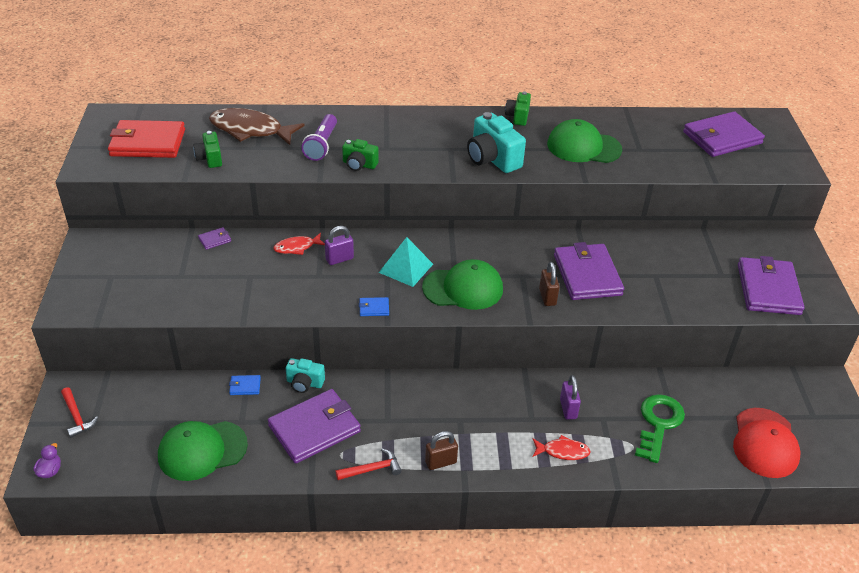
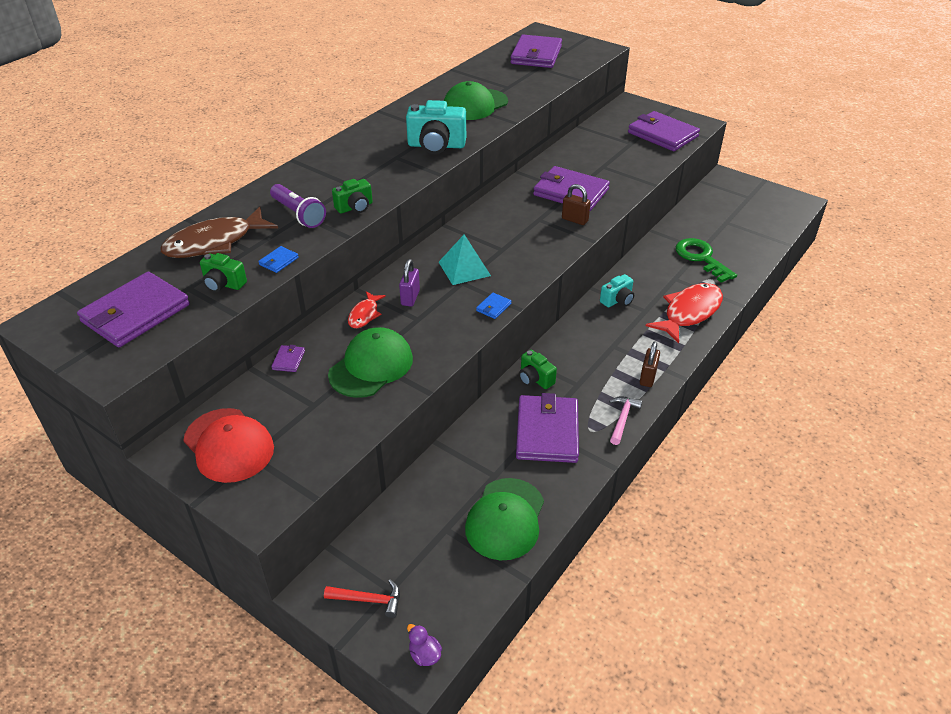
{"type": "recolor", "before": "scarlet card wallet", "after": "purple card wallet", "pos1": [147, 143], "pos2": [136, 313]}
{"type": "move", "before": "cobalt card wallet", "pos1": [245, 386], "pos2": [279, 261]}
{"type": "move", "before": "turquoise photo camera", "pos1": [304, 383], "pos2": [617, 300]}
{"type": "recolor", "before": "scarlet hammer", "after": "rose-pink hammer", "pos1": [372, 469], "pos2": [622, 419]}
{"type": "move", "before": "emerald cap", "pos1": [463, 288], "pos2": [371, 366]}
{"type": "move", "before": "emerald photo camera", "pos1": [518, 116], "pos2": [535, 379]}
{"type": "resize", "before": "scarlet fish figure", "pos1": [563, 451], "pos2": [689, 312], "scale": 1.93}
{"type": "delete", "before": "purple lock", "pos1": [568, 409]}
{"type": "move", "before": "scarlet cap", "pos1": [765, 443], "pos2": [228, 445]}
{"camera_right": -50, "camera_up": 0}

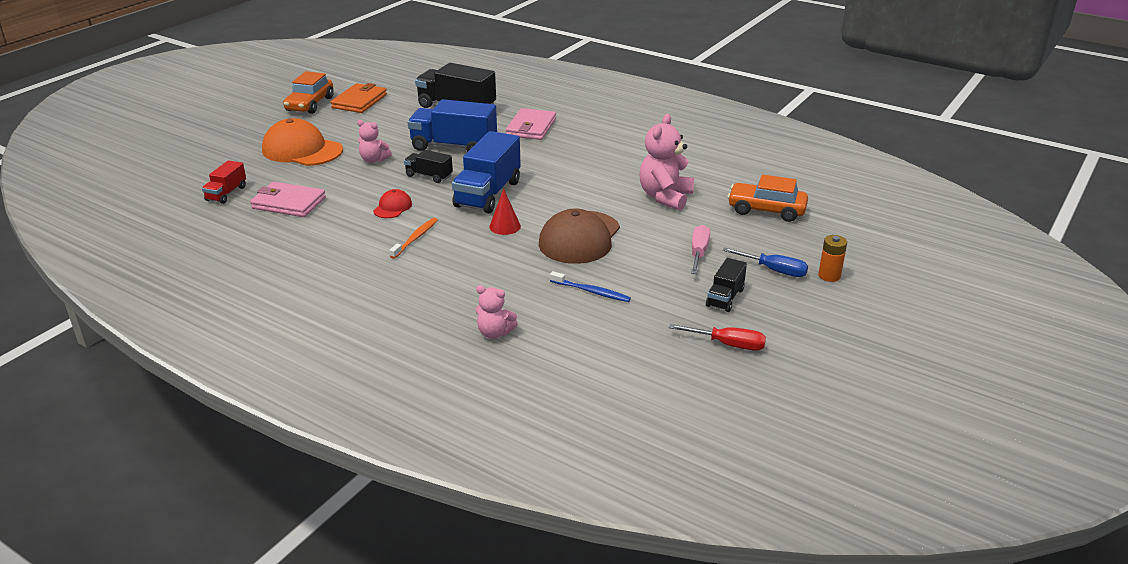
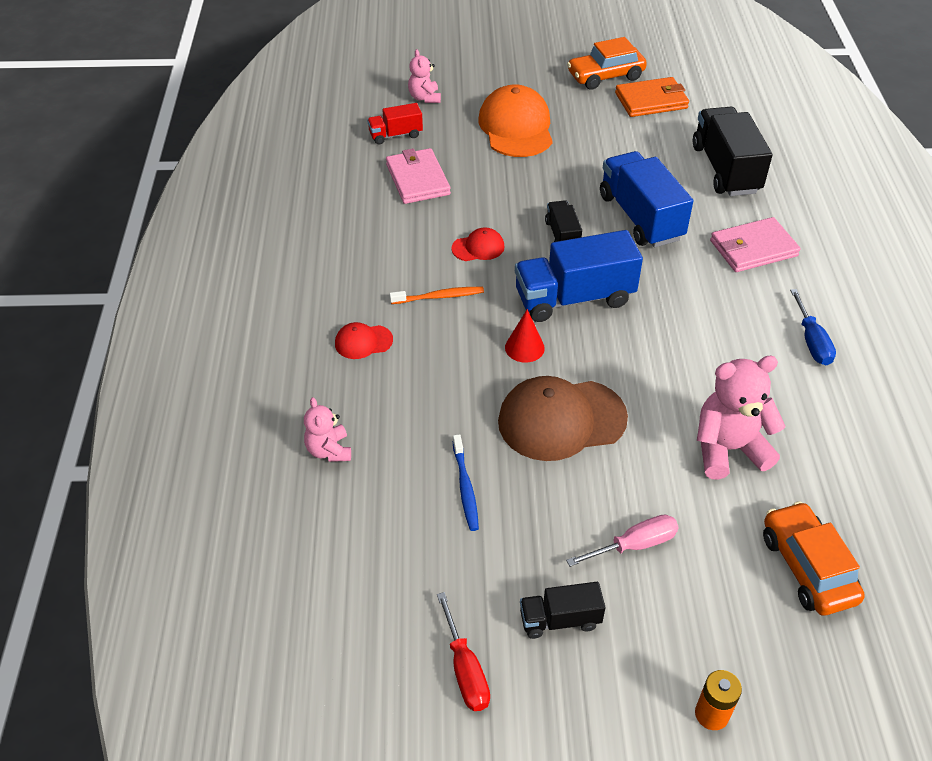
{"type": "move", "before": "rose-pink stuffed bear", "pos1": [374, 160], "pos2": [424, 98]}
{"type": "move", "before": "cobalt hand screwdriver", "pos1": [773, 270], "pos2": [811, 341]}
{"type": "insert", "after": "scarlet cap", "pos2": [363, 342]}
{"camera_right": 55, "camera_up": 15}

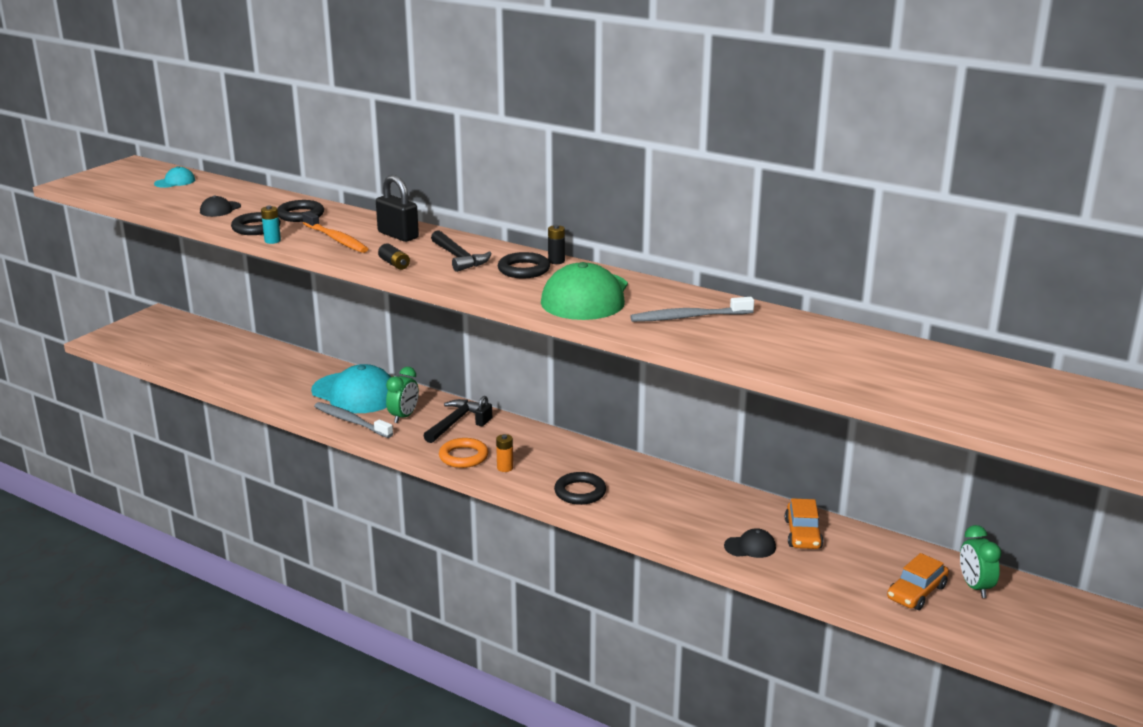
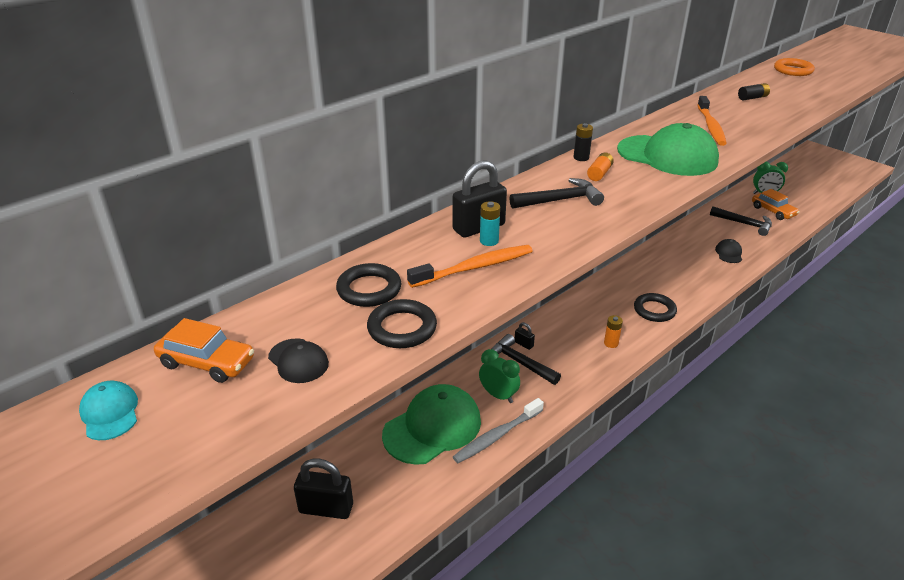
{"type": "move", "before": "turquoise battery", "pos1": [272, 241], "pos2": [489, 241]}
{"type": "recolor", "before": "turquoise cap", "after": "emerald cap", "pos1": [355, 393], "pos2": [432, 427]}
{"type": "move", "before": "jet-black battery", "pos1": [394, 264], "pos2": [752, 98]}
{"type": "move", "before": "orange-coloured hoop", "pos1": [463, 456], "pos2": [793, 70]}
{"type": "replace", "before": "jet-black hoop", "after": "orange-coloured battery", "pos1": [523, 270], "pos2": [599, 173]}
{"type": "recolor", "before": "grey tooth brush", "after": "orange-coloured tooth brush", "pos1": [688, 317], "pos2": [711, 126]}
{"type": "move", "before": "orange-coloured toy car", "pos1": [802, 534], "pos2": [207, 362]}
{"type": "insert", "after": "jet-black lock", "pos2": [326, 508]}
{"type": "insert", "after": "jet-black hammer", "pos2": [744, 224]}
{"camera_right": -75, "camera_up": 10}

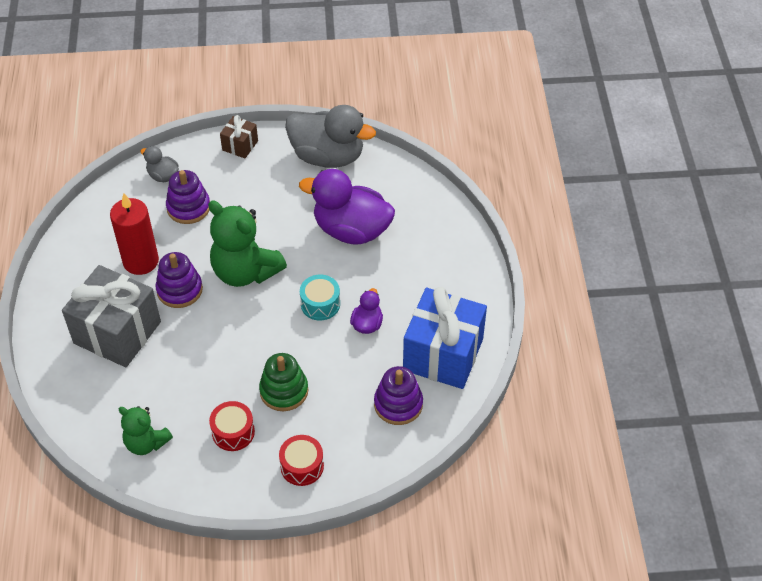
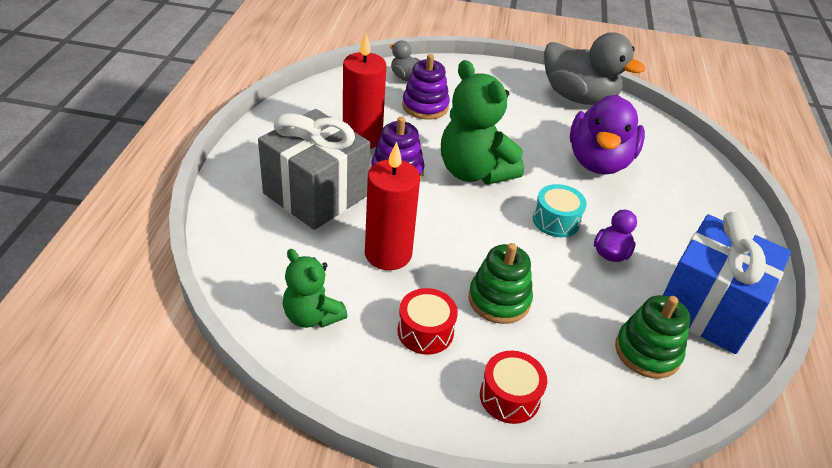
{"type": "delete", "before": "dark brown present", "pos1": [240, 145]}
{"type": "rotate", "before": "purple duck", "pos1": [351, 230], "pos2": [598, 161], "turn": -105}
{"type": "recolor", "before": "purple stacking rings", "after": "emerald stacking rings", "pos1": [398, 404], "pos2": [647, 351]}
{"type": "insert", "after": "scarlet wax candle", "pos2": [388, 254]}
{"camera_right": 10, "camera_up": -10}

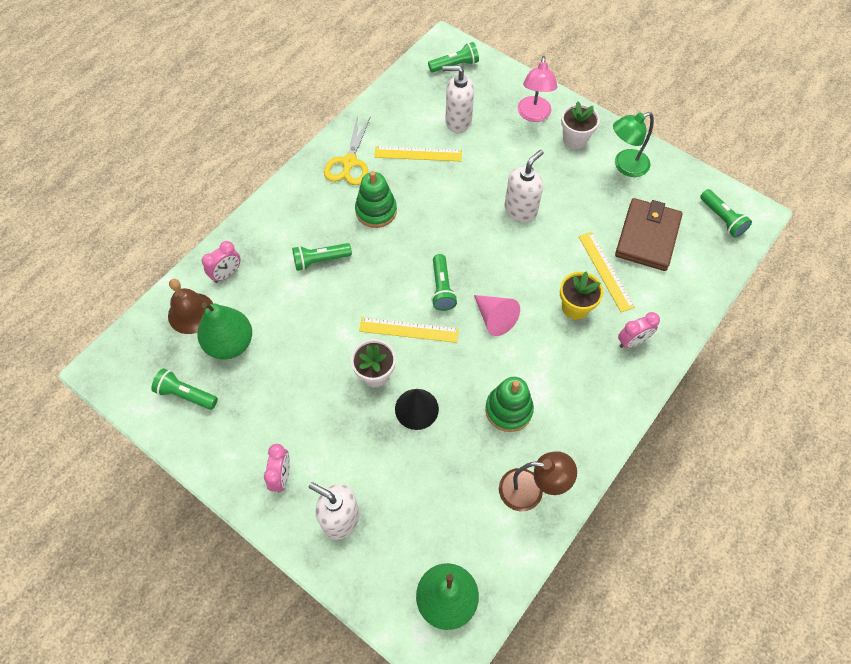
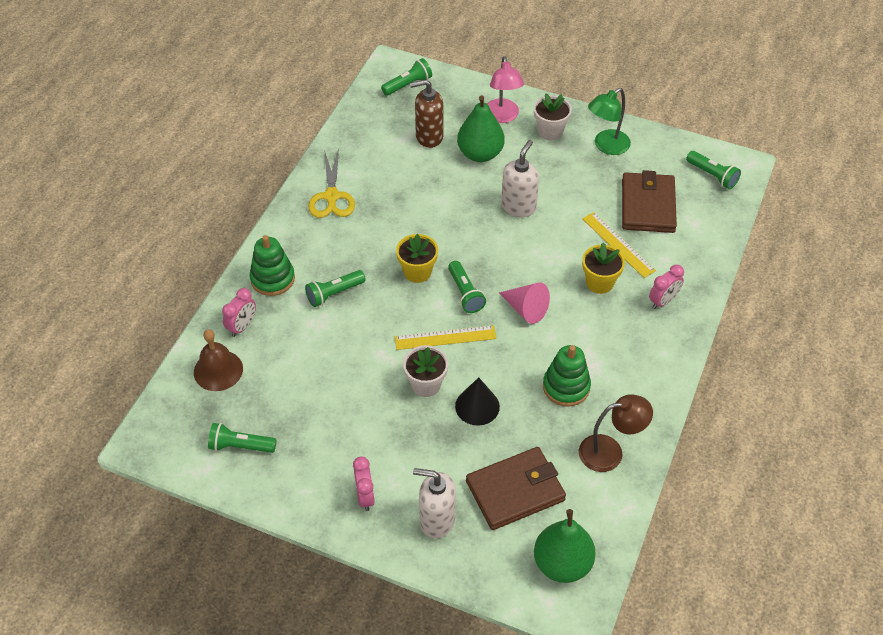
{"type": "move", "before": "emerald pear fruit", "pos1": [230, 343], "pos2": [480, 154]}
{"type": "move", "before": "emerald stacking rings", "pos1": [376, 211], "pos2": [272, 279]}
{"type": "delete", "before": "yellow ruler", "pos1": [418, 153]}
{"type": "recolor", "before": "white soap pump", "after": "dark brown soap pump", "pos1": [458, 121], "pos2": [429, 137]}
{"type": "insert", "after": "yellow potted plant", "pos2": [417, 272]}
{"type": "insert", "after": "dark brown card wallet", "pos2": [515, 491]}
{"camera_right": -15, "camera_up": -10}

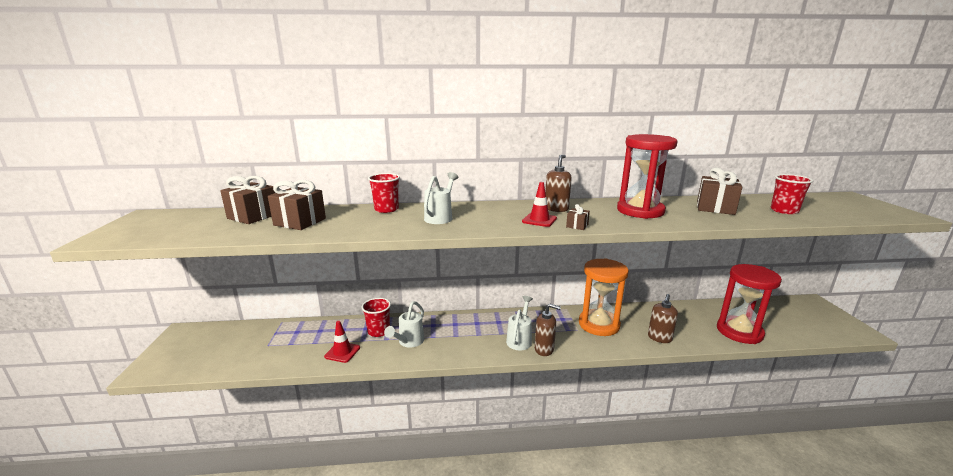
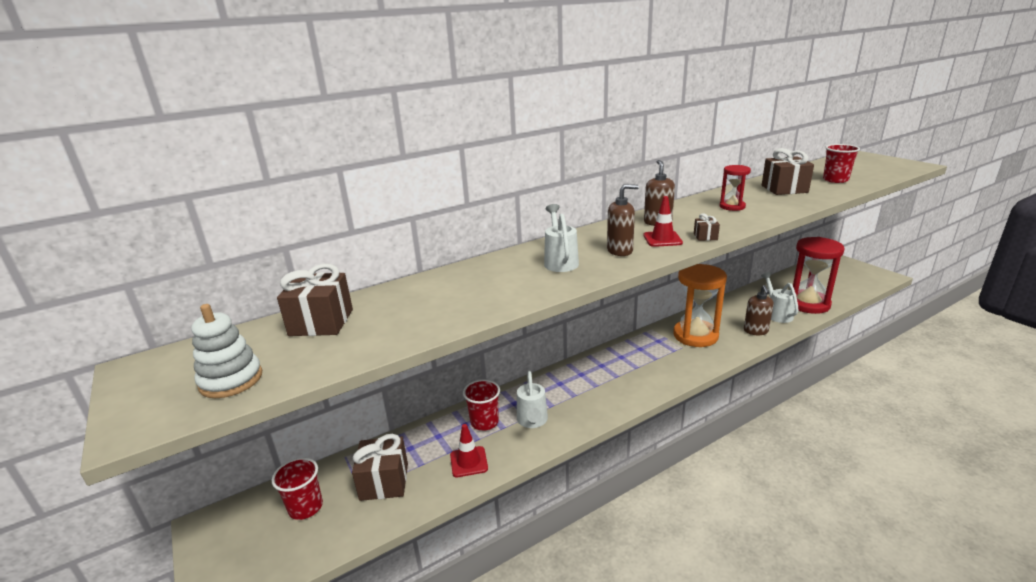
{"type": "move", "before": "dark brown present", "pos1": [300, 222], "pos2": [384, 481]}
{"type": "move", "before": "scarlet tumbler", "pos1": [386, 209], "pos2": [305, 507]}
{"type": "move", "before": "white watering can", "pos1": [520, 339], "pos2": [777, 314]}
{"type": "move", "before": "dark brown soap pump", "pos1": [544, 349], "pos2": [620, 251]}
{"type": "resize", "before": "scarlet hourglass", "pos1": [640, 211], "pos2": [732, 206], "scale": 0.51}
{"type": "insert", "after": "white stacking rings", "pos2": [231, 380]}
{"camera_right": -25, "camera_up": 5}

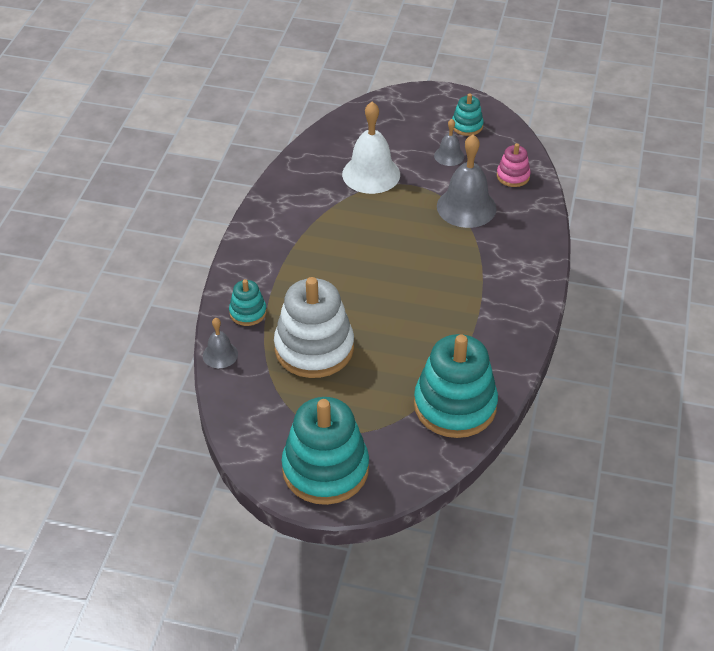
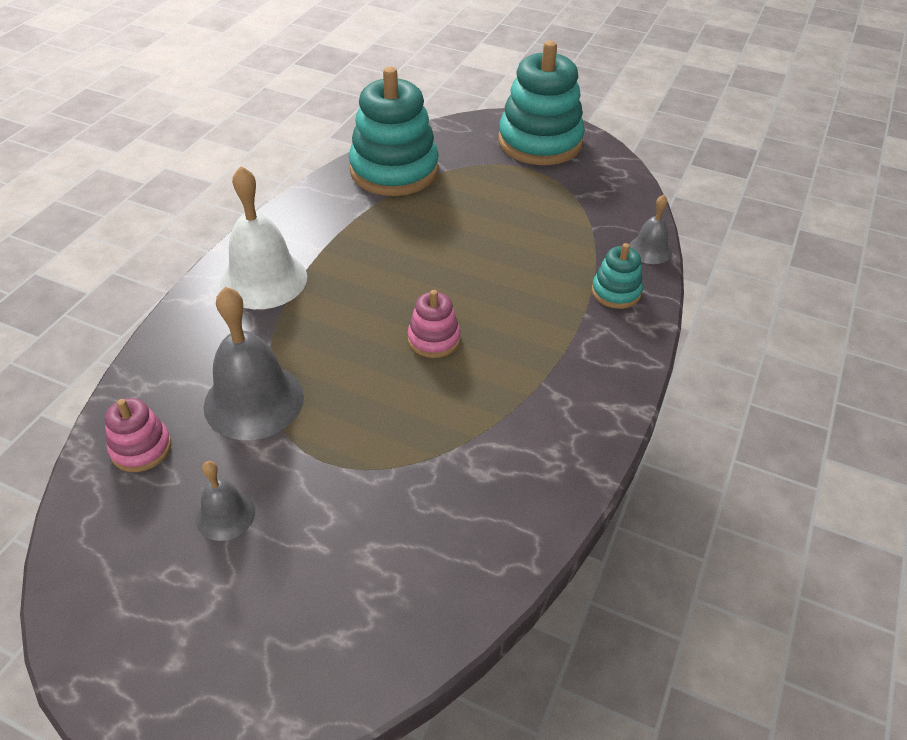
{"type": "delete", "before": "white stacking rings", "pos1": [314, 348]}
{"type": "move", "before": "white hand bell", "pos1": [371, 174], "pos2": [263, 279]}
{"type": "delete", "before": "turquoise stacking rings", "pos1": [467, 126]}
{"type": "insert", "after": "rose-pink stacking rings", "pos2": [434, 339]}
{"camera_right": -170, "camera_up": 0}

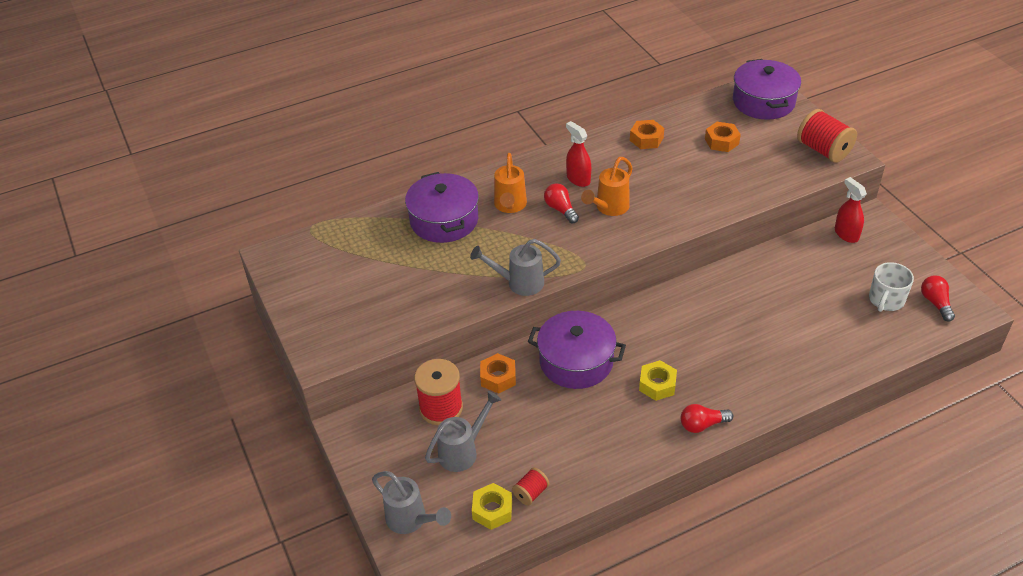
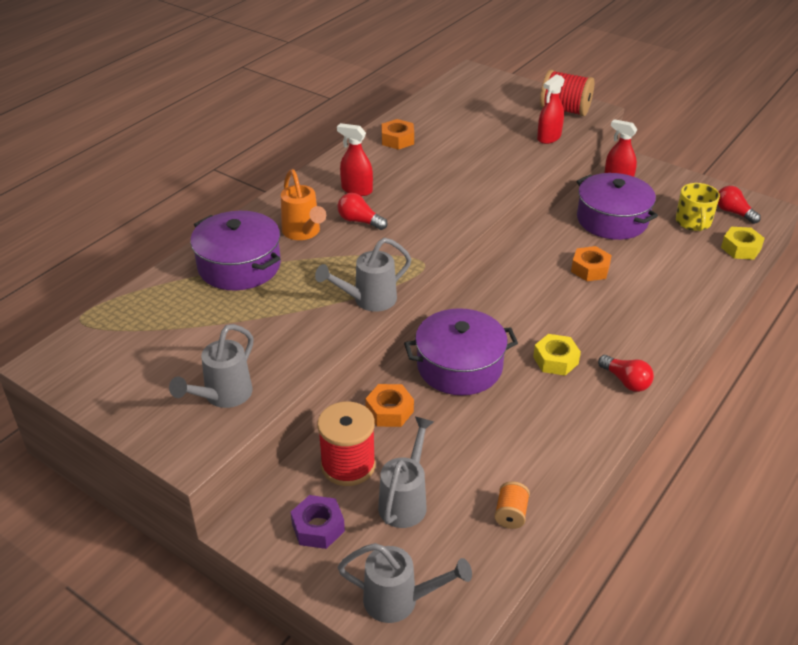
{"type": "move", "before": "yellow hex nut", "pos1": [492, 510], "pos2": [741, 248]}
{"type": "recolor", "before": "scarlet spool", "after": "orange-coloured spool", "pos1": [531, 493], "pos2": [511, 514]}
{"type": "delete", "before": "orange-coloured watering can", "pos1": [609, 208]}
{"type": "rotate", "before": "scarlet lightbulb", "pos1": [702, 425], "pos2": [626, 381], "turn": -90}
{"type": "move", "before": "orange-coloured hex nut", "pos1": [721, 141], "pos2": [590, 269]}
{"type": "move", "before": "purple pot", "pos1": [763, 102], "pos2": [612, 220]}
{"type": "recolor", "before": "white coffee mug", "after": "yellow coffee mug", "pos1": [886, 300], "pos2": [693, 222]}
{"type": "insert", "after": "grey watering can", "pos2": [222, 396]}
{"type": "insert", "after": "purple hex nut", "pos2": [318, 527]}
{"type": "insert", "after": "scarlet spray cleaner", "pos2": [549, 137]}
{"camera_right": -30, "camera_up": -5}

